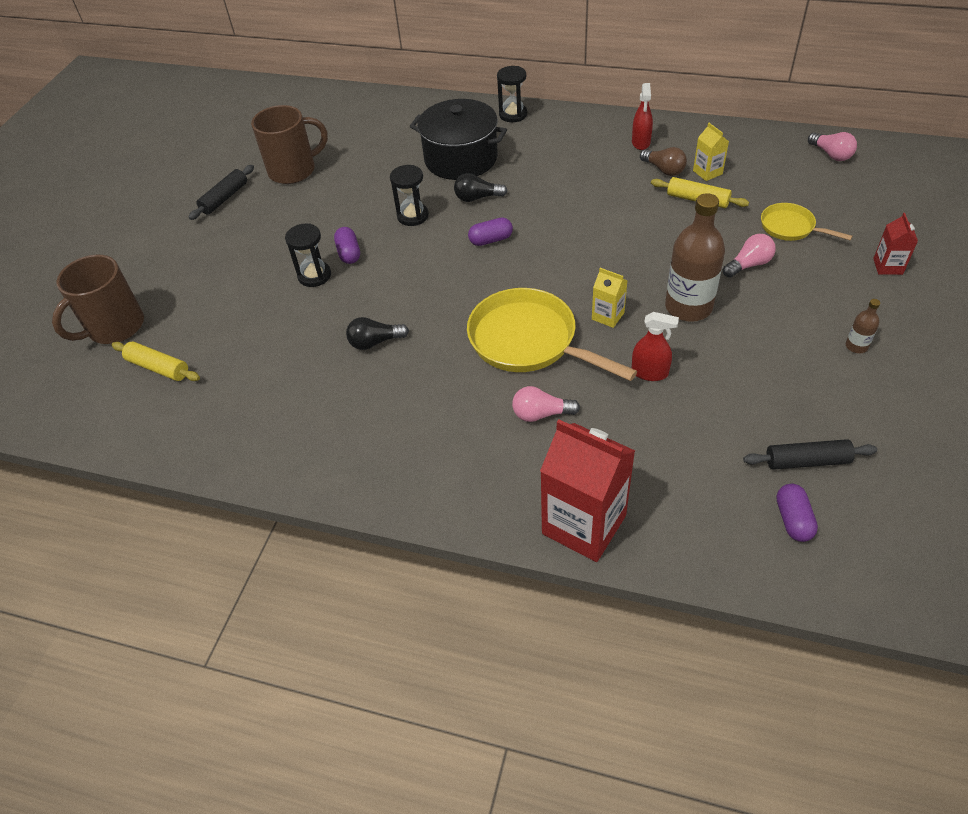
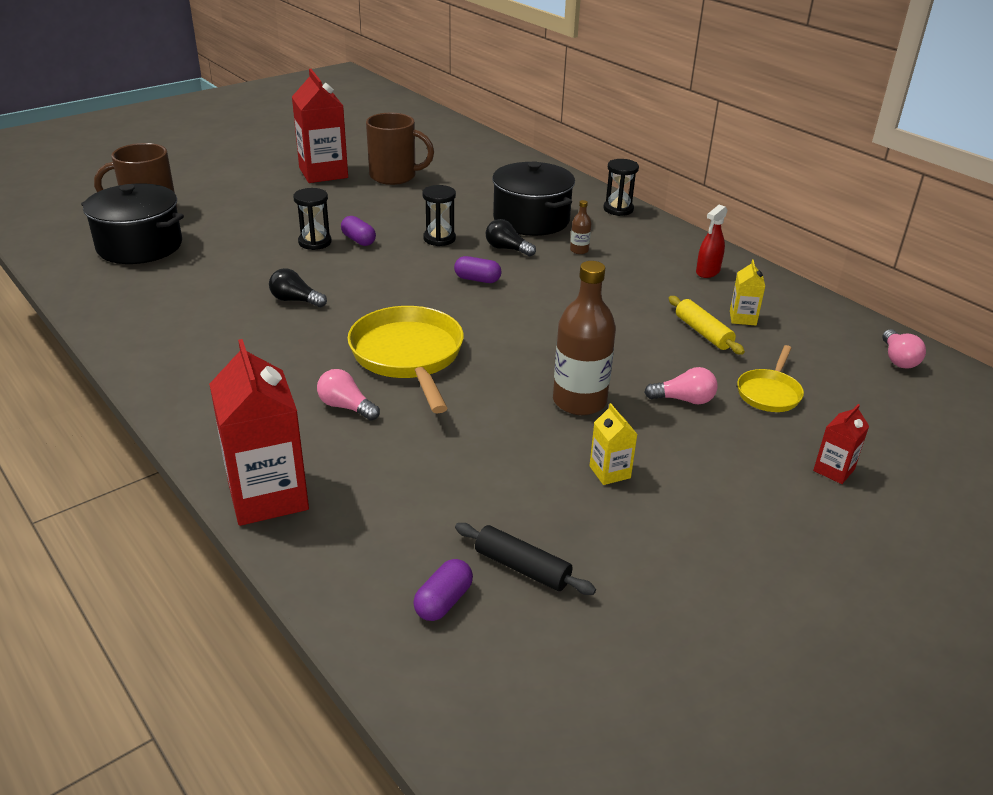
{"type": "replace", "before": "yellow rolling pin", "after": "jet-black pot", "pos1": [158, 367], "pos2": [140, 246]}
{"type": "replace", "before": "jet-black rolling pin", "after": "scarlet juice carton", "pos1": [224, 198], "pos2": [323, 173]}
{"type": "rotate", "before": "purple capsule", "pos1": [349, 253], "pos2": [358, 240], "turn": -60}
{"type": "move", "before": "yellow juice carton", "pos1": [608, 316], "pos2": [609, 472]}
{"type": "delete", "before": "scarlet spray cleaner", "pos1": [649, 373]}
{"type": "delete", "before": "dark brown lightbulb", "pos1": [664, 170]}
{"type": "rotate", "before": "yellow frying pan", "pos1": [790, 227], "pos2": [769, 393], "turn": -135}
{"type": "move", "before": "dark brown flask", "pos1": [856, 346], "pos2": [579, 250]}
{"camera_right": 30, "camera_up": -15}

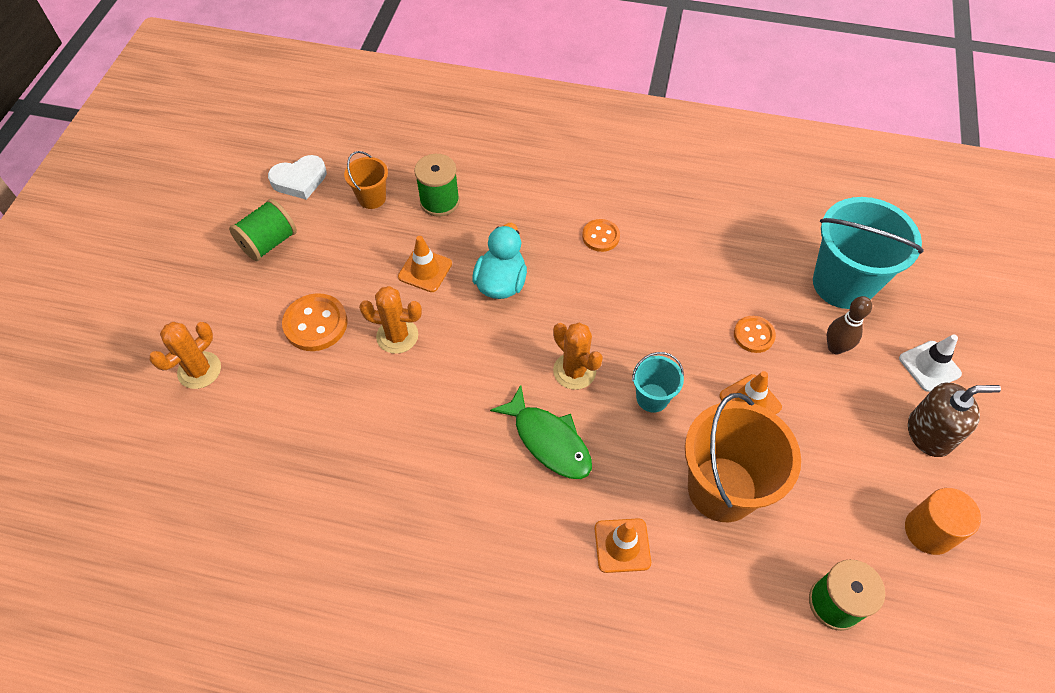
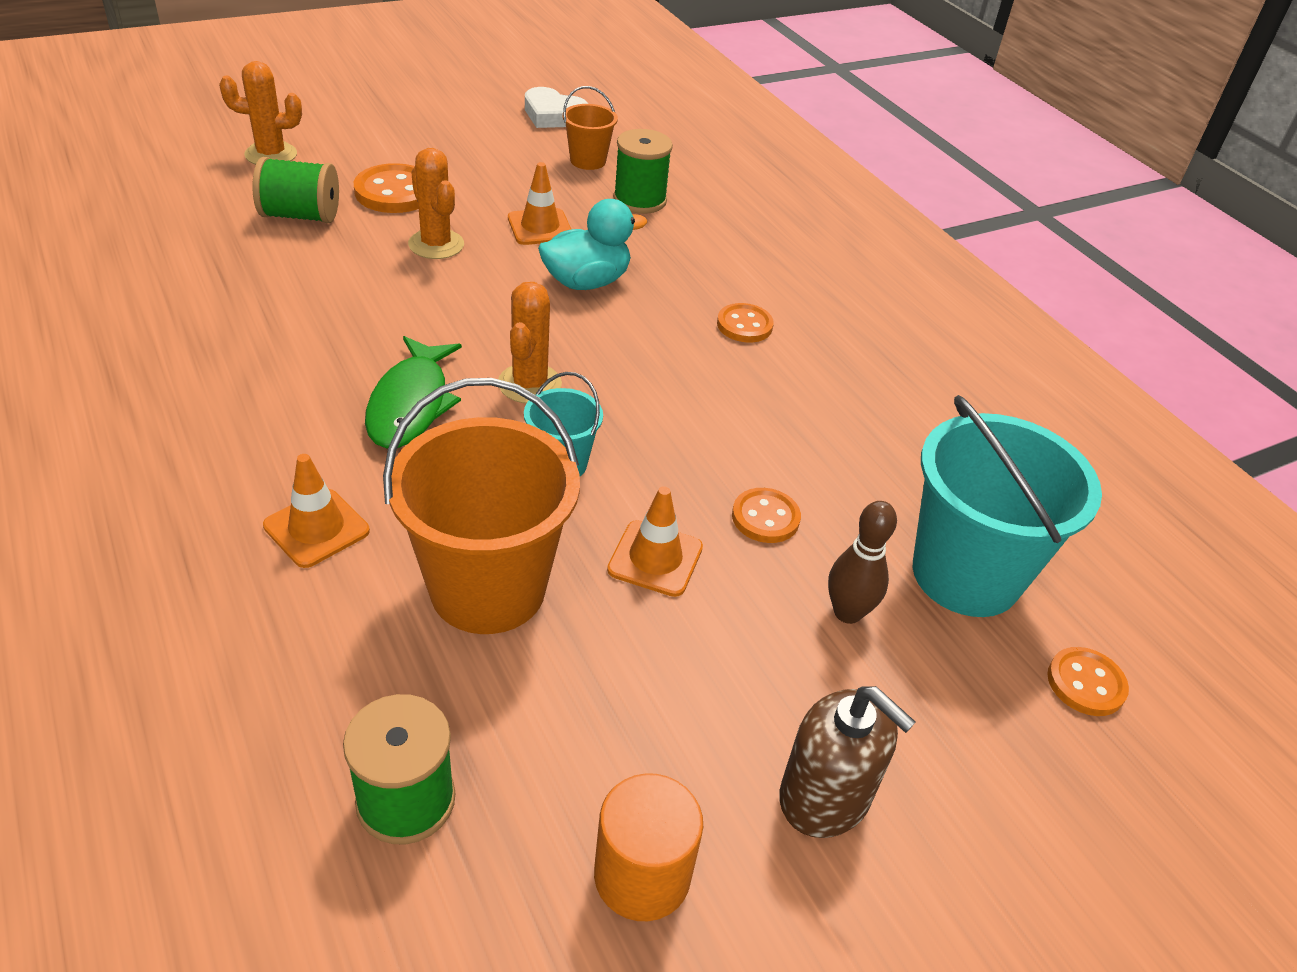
{"type": "move", "before": "emerald spool", "pos1": [269, 243], "pos2": [301, 216]}
{"type": "delete", "before": "white road cone", "pos1": [929, 366]}
{"type": "insert", "after": "orange-coloured button", "pos2": [1085, 683]}
{"camera_right": 45, "camera_up": -15}

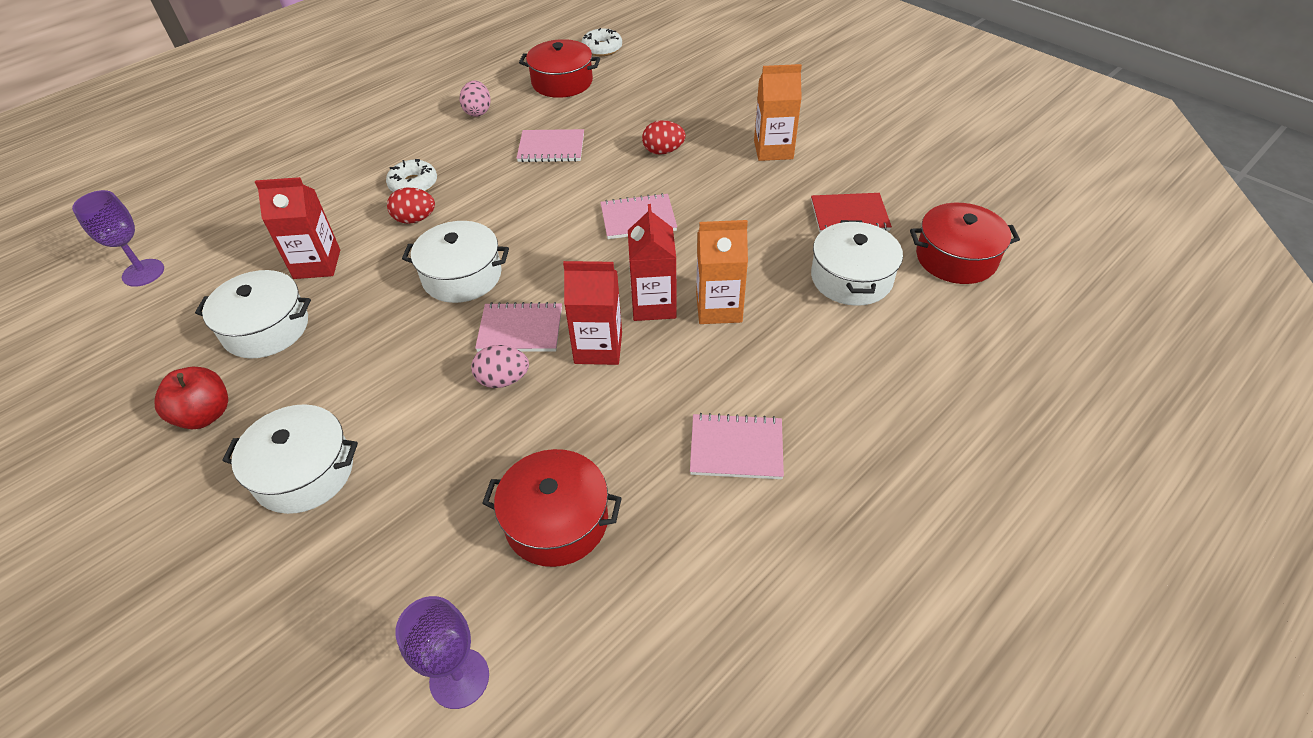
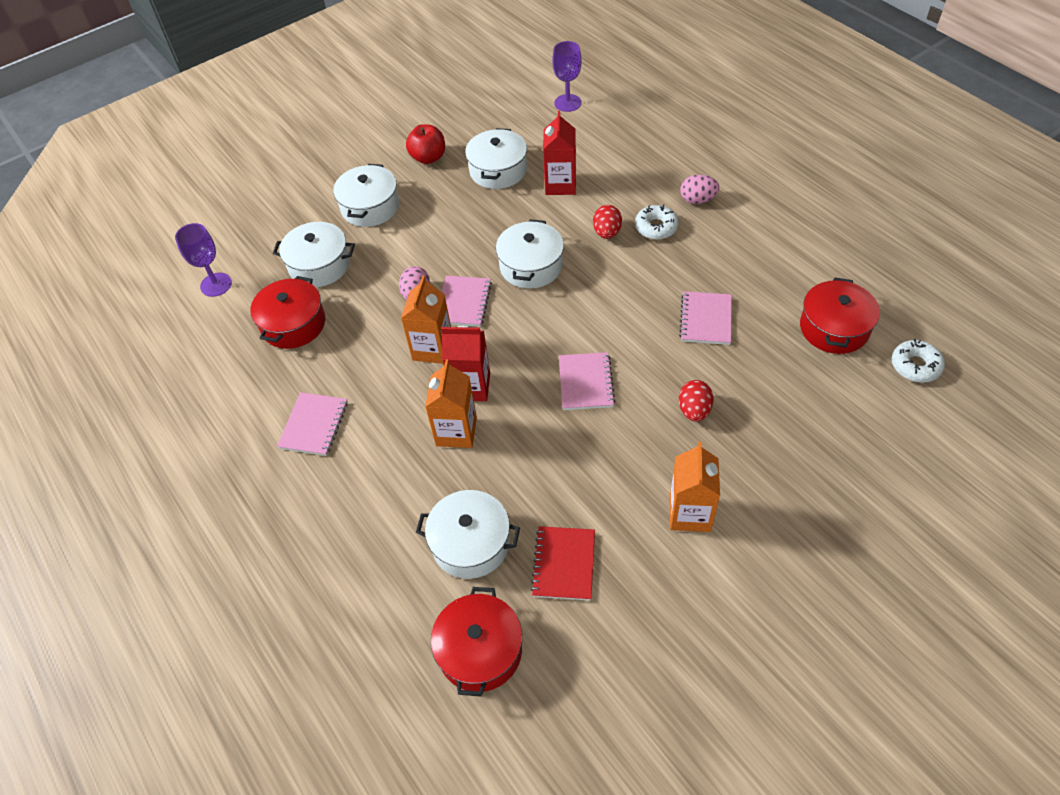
{"type": "move", "before": "rose-pink egg", "pos1": [478, 112], "pos2": [697, 200]}
{"type": "recolor", "before": "scarlet juice carton", "after": "orange-coloured juice carton", "pos1": [598, 348], "pos2": [432, 349]}
{"type": "insert", "after": "white pot", "pos2": [319, 265]}
{"camera_right": 100, "camera_up": 5}

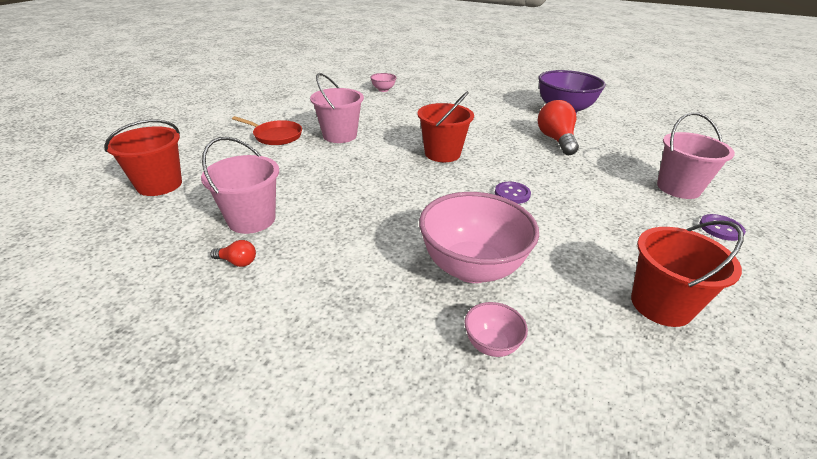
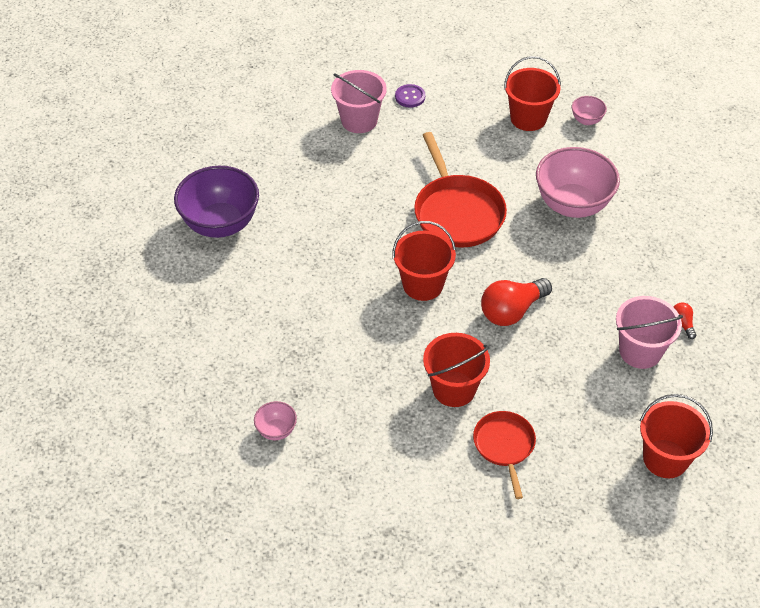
{"type": "recolor", "before": "rose-pink bucket", "after": "scarlet bucket", "pos1": [340, 135], "pos2": [454, 389]}
{"type": "move", "before": "rose-pink bowl", "pos1": [491, 344], "pos2": [586, 120]}
{"type": "replace", "before": "purple button", "after": "scarlet frying pan", "pos1": [512, 194], "pos2": [457, 213]}
{"type": "move", "before": "scarlet lightbulb", "pos1": [556, 140], "pos2": [512, 311]}
{"camera_right": -120, "camera_up": 15}

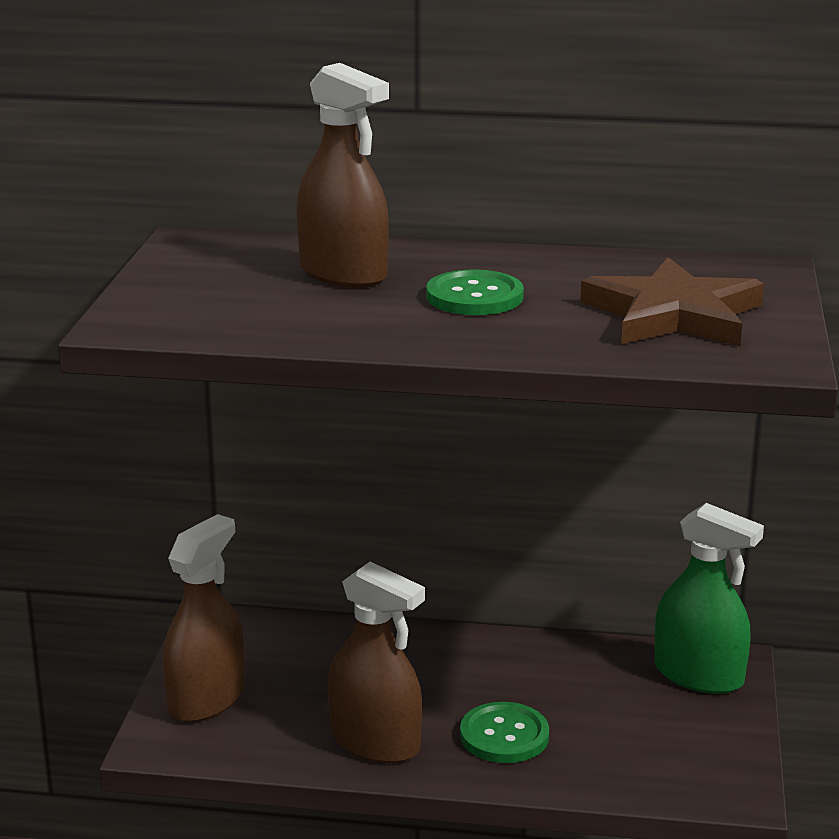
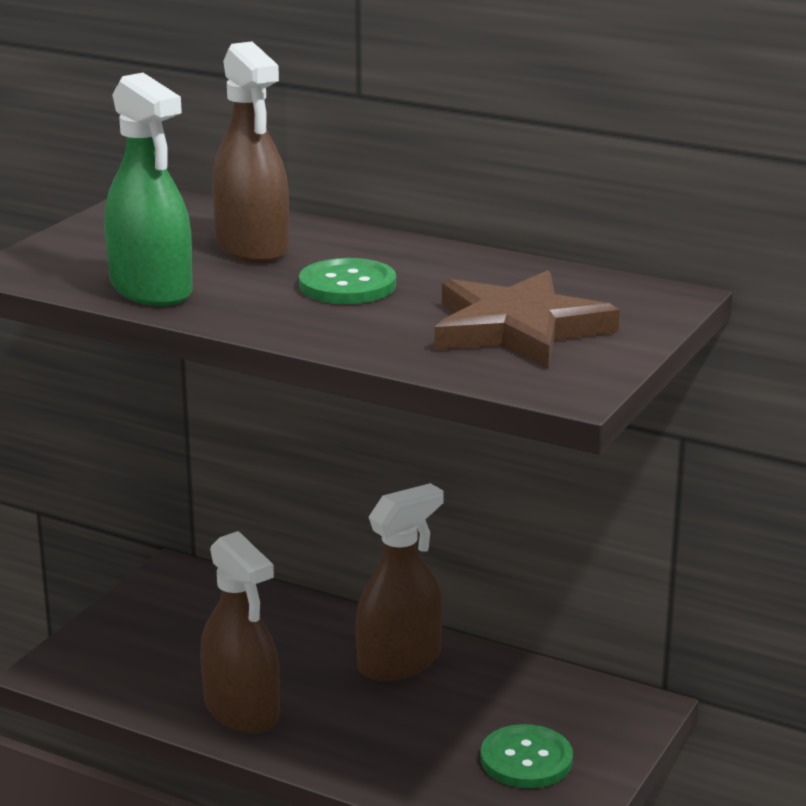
{"type": "move", "before": "dark brown spray cleaner", "pos1": [206, 699], "pos2": [399, 662]}
{"type": "move", "before": "emerald button", "pos1": [504, 735], "pos2": [526, 760]}
{"type": "move", "before": "emerald spray cleaner", "pos1": [698, 675], "pos2": [151, 289]}
{"camera_right": 20, "camera_up": 0}

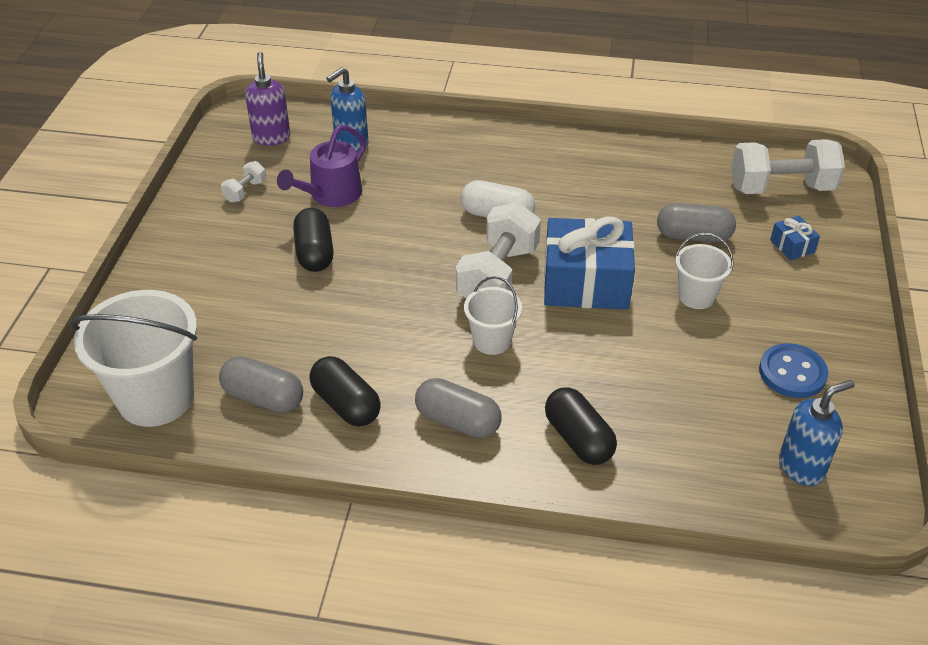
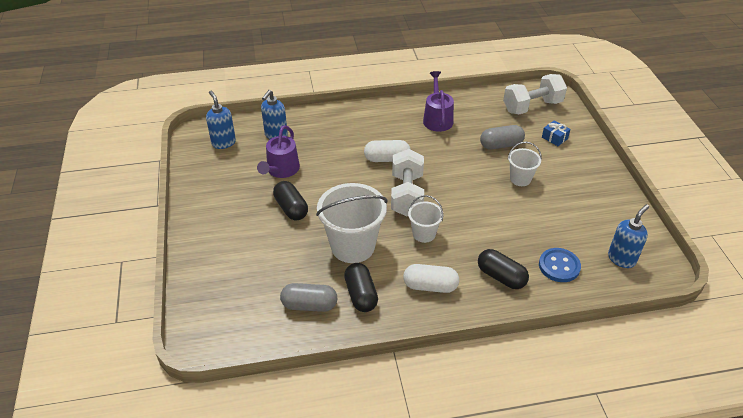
{"type": "move", "before": "white bucket", "pos1": [156, 397], "pos2": [353, 246]}
{"type": "delete", "before": "white dumbbell", "pos1": [245, 191]}
{"type": "recolor", "before": "purple soap pump", "after": "cobalt soap pump", "pos1": [271, 137], "pos2": [223, 143]}
{"type": "rotate", "before": "jet-black capsule", "pos1": [346, 404], "pos2": [361, 295], "turn": 45}
{"type": "recolor", "before": "grey capsule", "after": "white capsule", "pos1": [458, 421], "pos2": [430, 286]}
{"type": "delete", "before": "cobalt present", "pos1": [586, 283]}
{"type": "move", "before": "cobalt button", "pos1": [792, 373], "pos2": [559, 266]}
{"type": "insert", "after": "purple watering can", "pos2": [437, 119]}
{"camera_right": -20, "camera_up": 0}

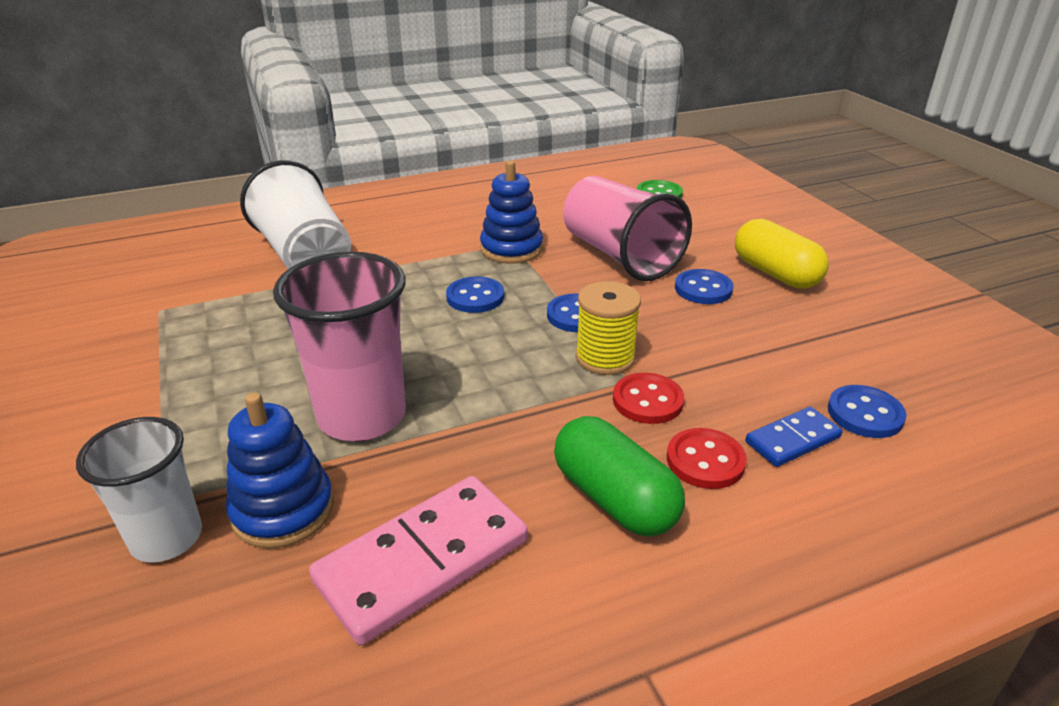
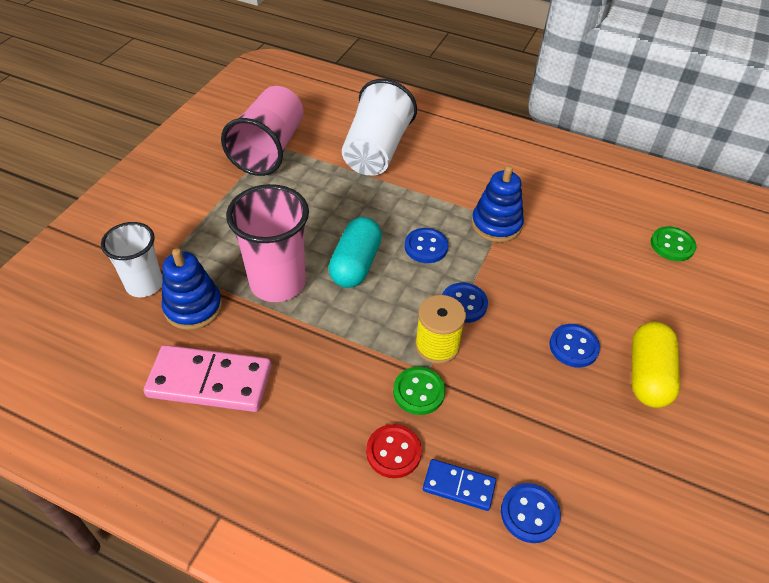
{"type": "delete", "before": "emerald capsule", "pos1": [614, 498]}
{"type": "move", "before": "rose-pink tumbler", "pos1": [619, 256], "pos2": [269, 149]}
{"type": "recolor", "before": "scarlet button", "after": "emerald button", "pos1": [647, 401], "pos2": [418, 392]}
{"type": "insert", "after": "turquoise capsule", "pos2": [356, 264]}
{"camera_right": 45, "camera_up": 15}

